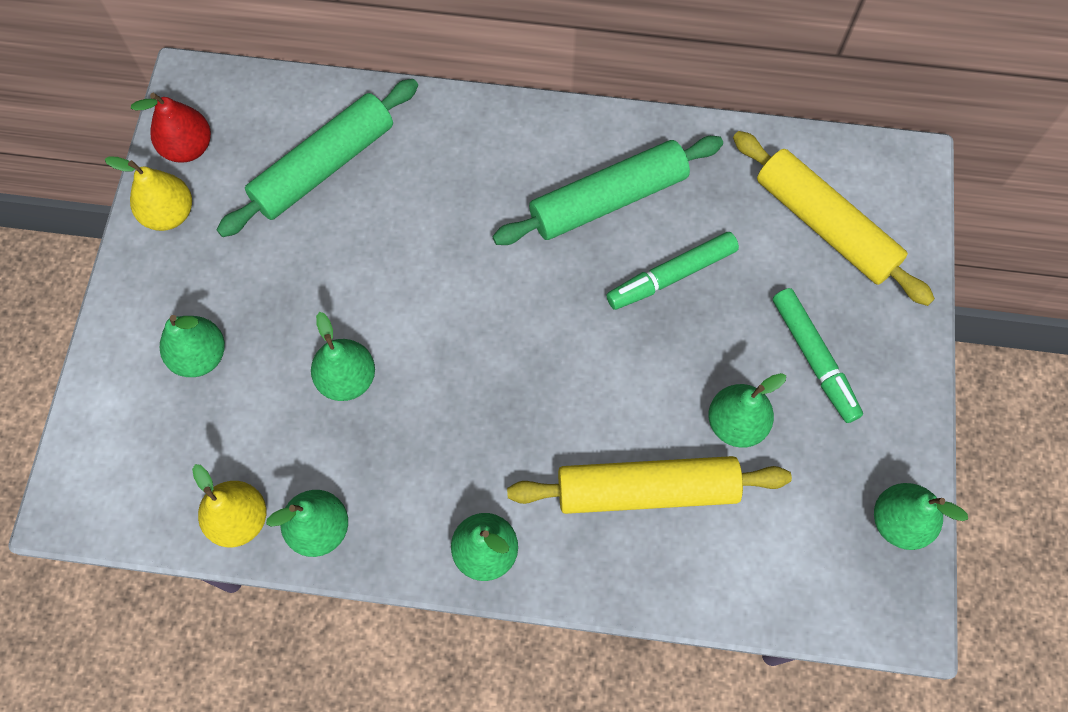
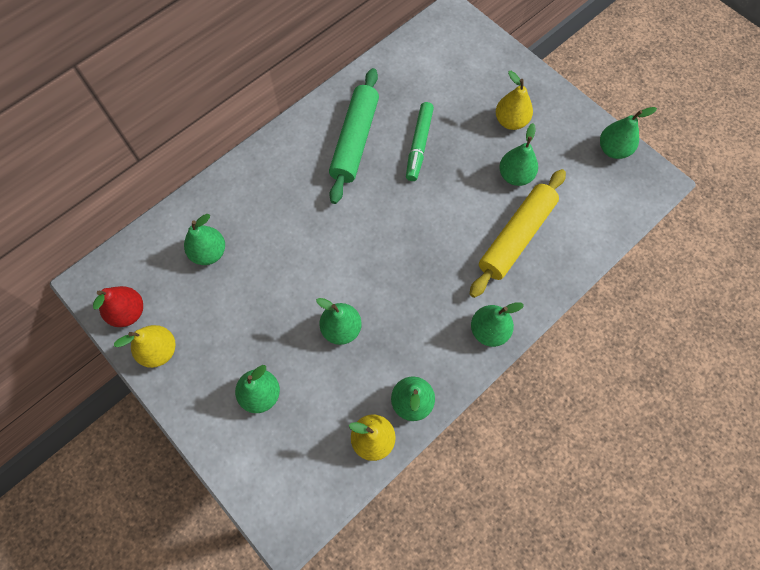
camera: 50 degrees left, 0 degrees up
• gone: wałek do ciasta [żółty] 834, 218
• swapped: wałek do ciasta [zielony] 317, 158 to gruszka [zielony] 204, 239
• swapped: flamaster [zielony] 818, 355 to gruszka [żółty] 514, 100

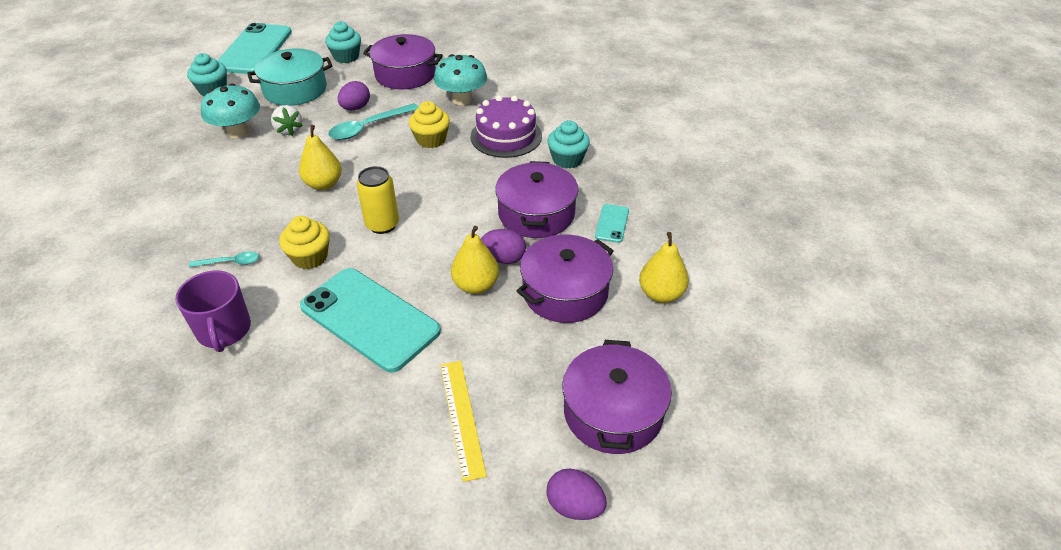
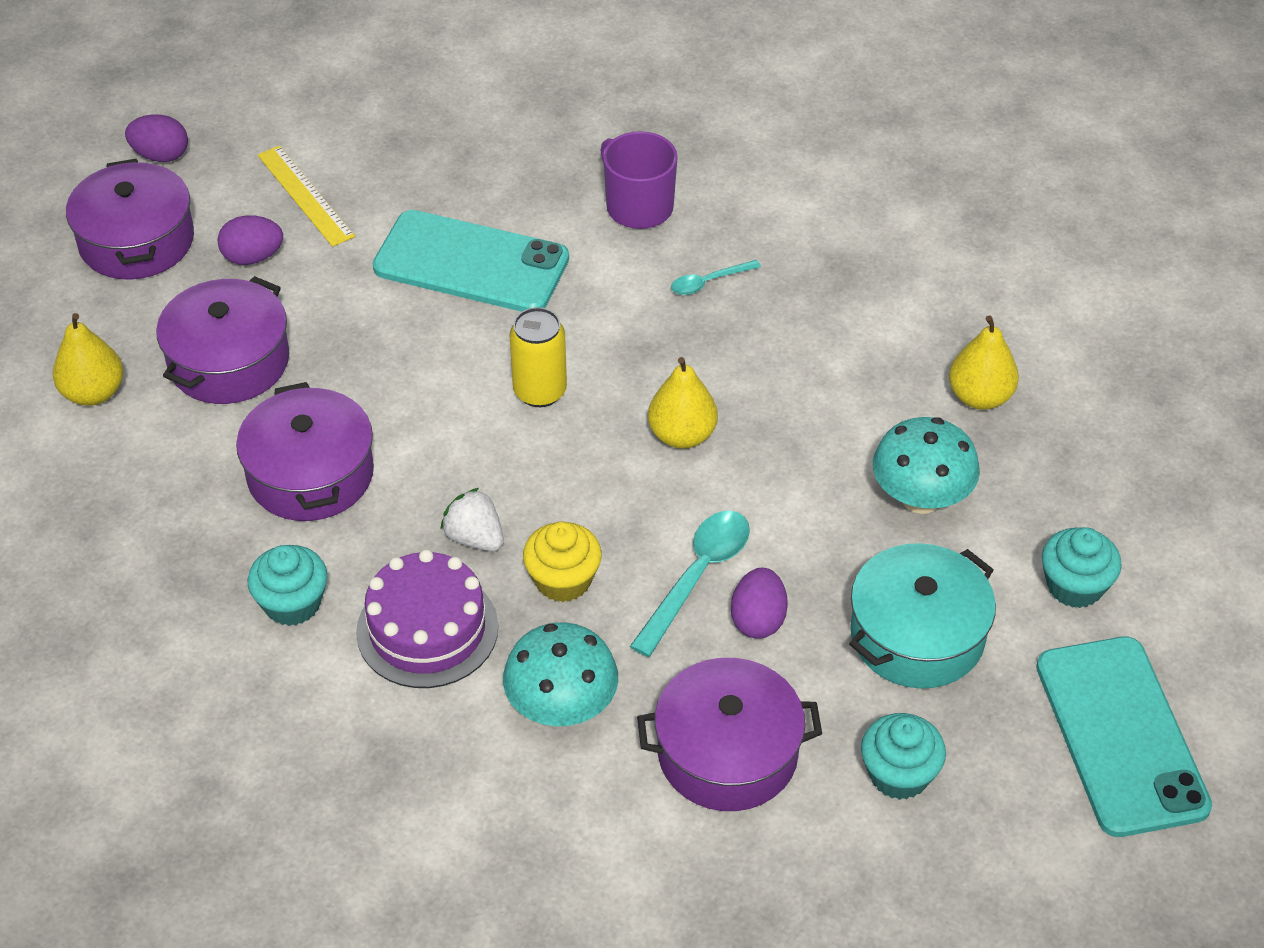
camera: 160 degrees right, 5 degrees up
• gone: muffinka [żółty] 304, 242
• gone: telefon [turkusowy] 612, 223
• shifted: truskawka [biały] 287, 120 to 472, 519
• shifted: gruszka [żółty] 475, 260 to 984, 362
• shifted: jajko [fioletowy] 503, 246 to 250, 240

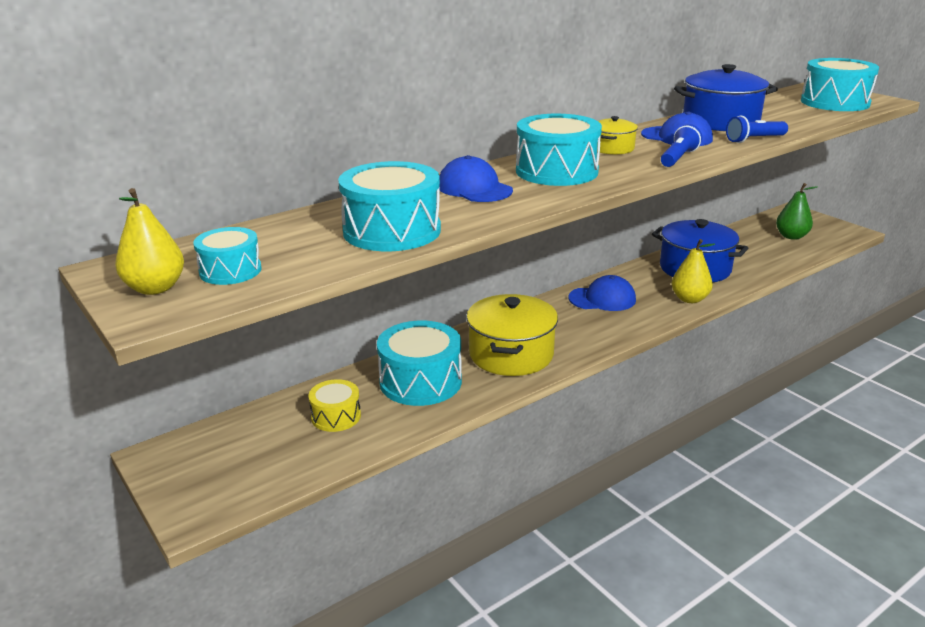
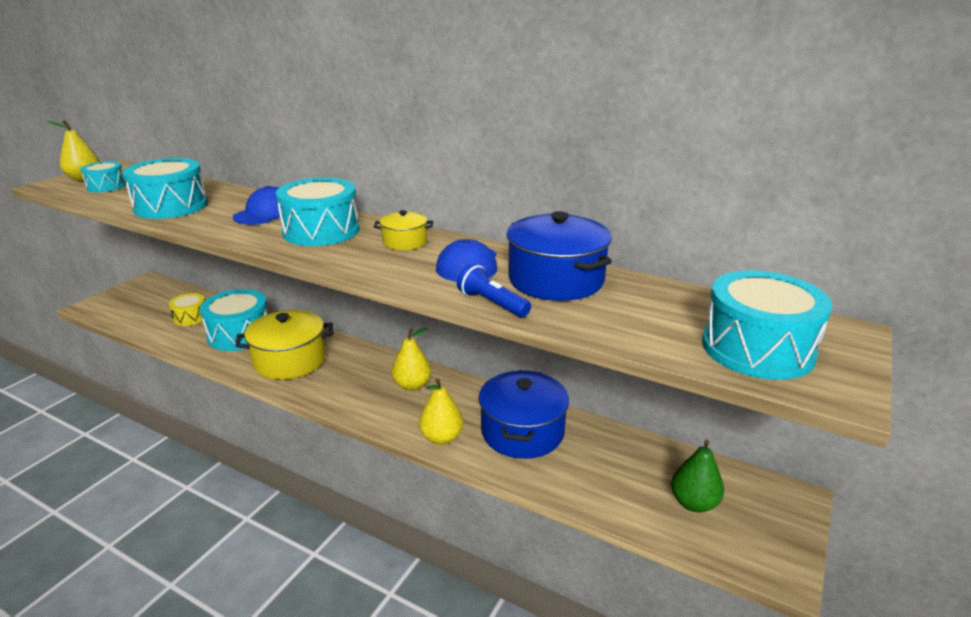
camera: 65 degrees right, 0 degrees up
• gone: latarka [niebieski] 681, 145
• swapped: czapka [niebieski] 602, 293 to gruszka [żółty] 411, 359

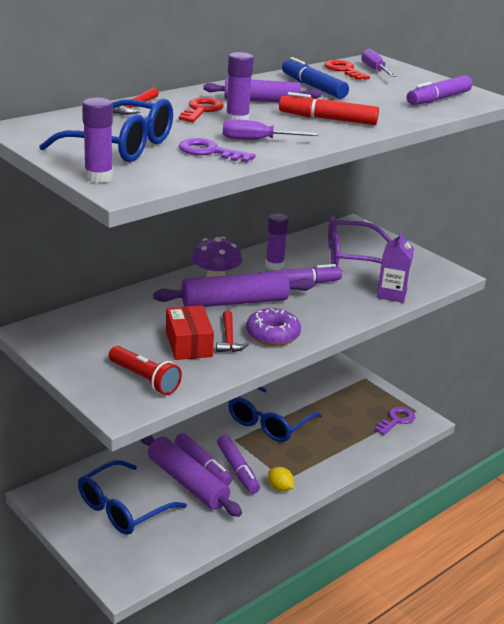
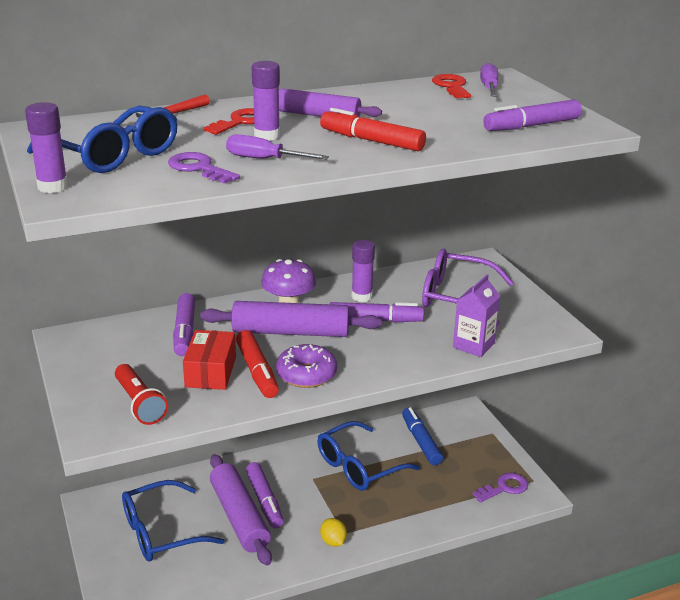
camera: 20 degrees right, 0 degrees up
• shifted: flamaster [fioletowy] 238, 464 to 184, 324
• shifted: flamaster [niebieski] 315, 78 to 422, 436
• swapped: młotek [czerwony] 232, 331 to flamaster [czerwony] 257, 364

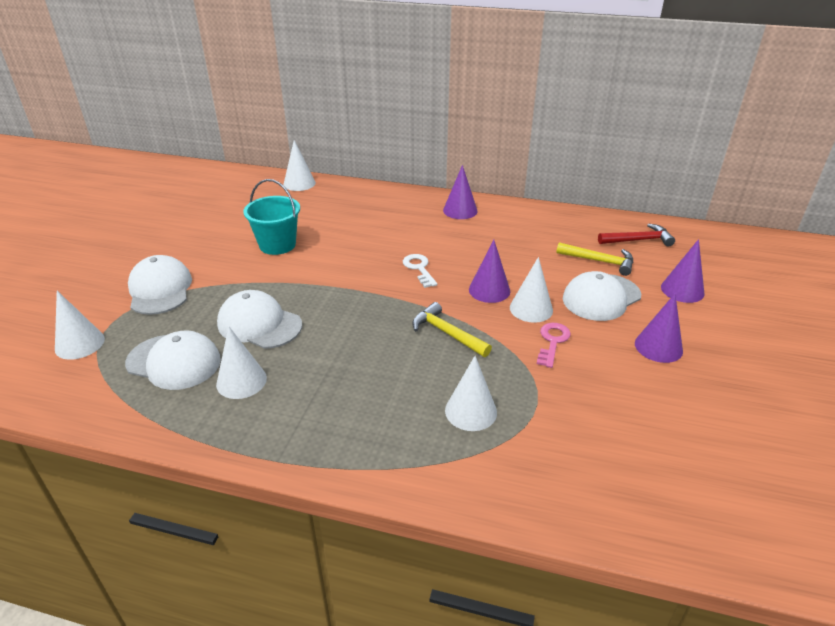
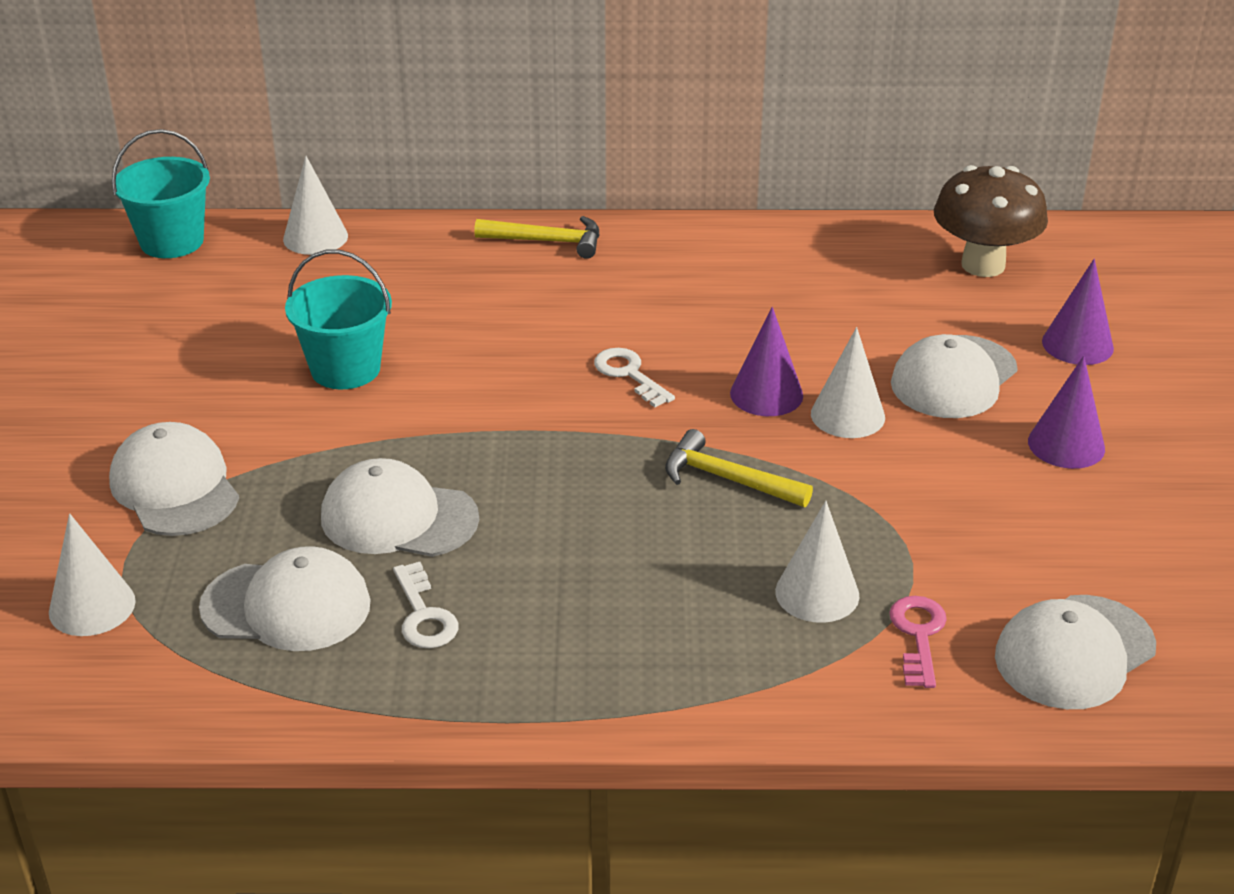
camera: 15 degrees left, 0 degrees up
• gone: stożek [fioletowy] 460, 192
• new: wiadro [turkusowy] 161, 193
• new: czapka [biały] 1075, 652
• shifted: klucz [różowy] 554, 345 to 918, 642
• shifted: młotek [żółty] 594, 259 to 537, 237
• swapped: stożek [biały] 241, 362 to klucz [biały] 425, 605
• swapped: młotek [czerwony] 636, 235 to grzyb [brązowy] 991, 221

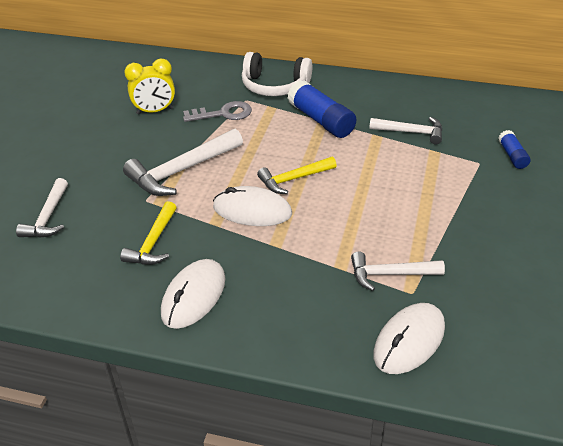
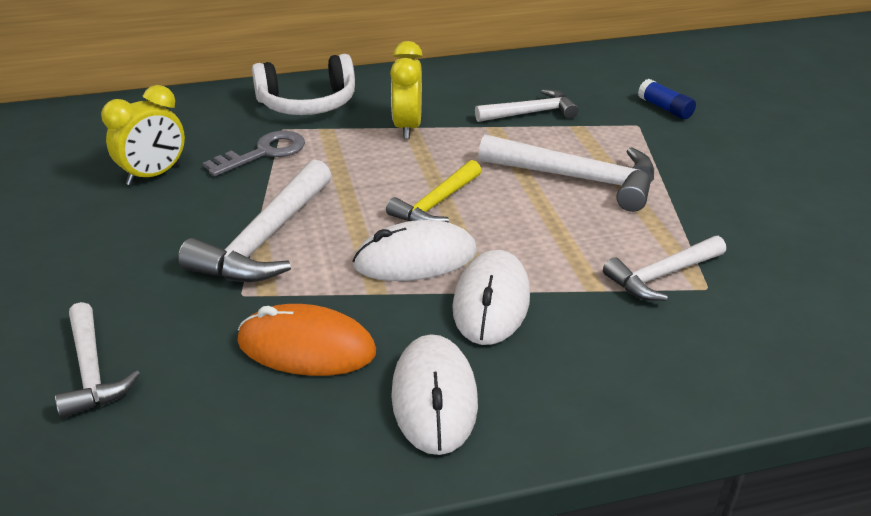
camera: 30 degrees left, 5 degrees down
• new: młotek [biały] 566, 173
• shifted: myszka [biały] 409, 338 to 491, 297
• swapped: młotek [żółty] 148, 233 to myszka [pomarańczowy] 306, 340
• swapped: klej w sztyfcie [niebieski] 321, 109 to budzik [żółty] 406, 90

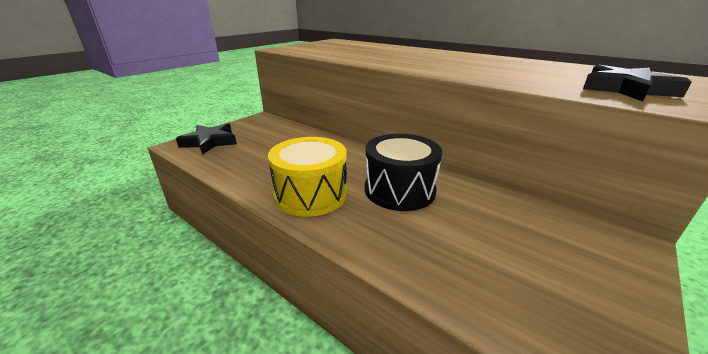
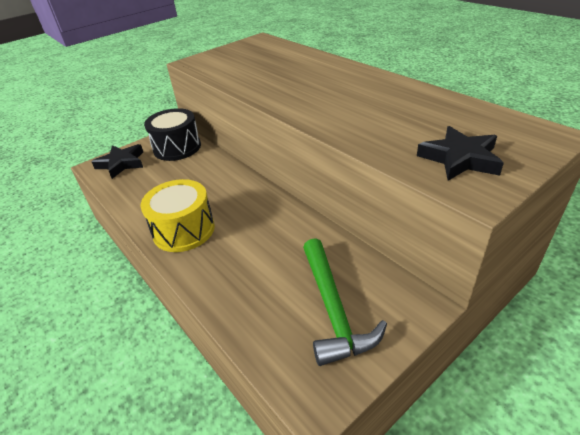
camera: 15 degrees right, 10 degrees up
• new: młotek [zielony] 345, 302
• shifted: bęben [czarny] 403, 172 to 172, 134

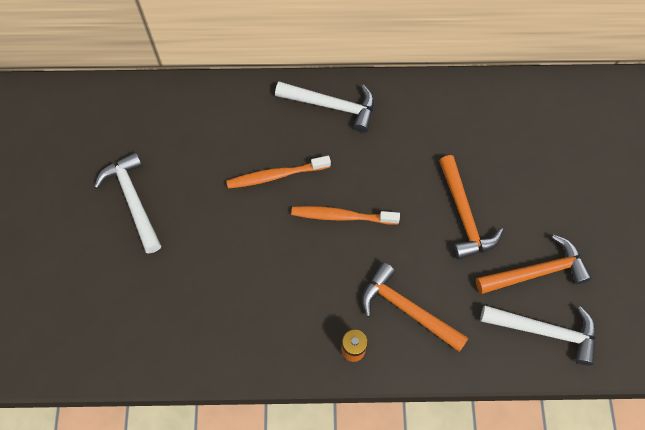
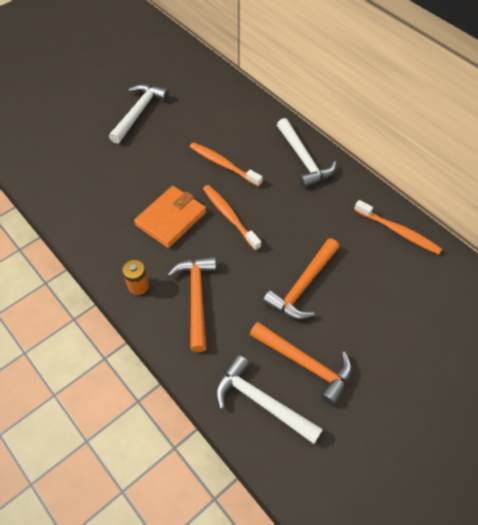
camera: 50 degrees right, 10 degrees down
• new: portfel [pomarańczowy] 170, 217
• new: szczoteczka do zębów [pomarańczowy] 398, 227
• rotated: młotek [biały] 538, 335 = 269, 399 150 degrees clockwise

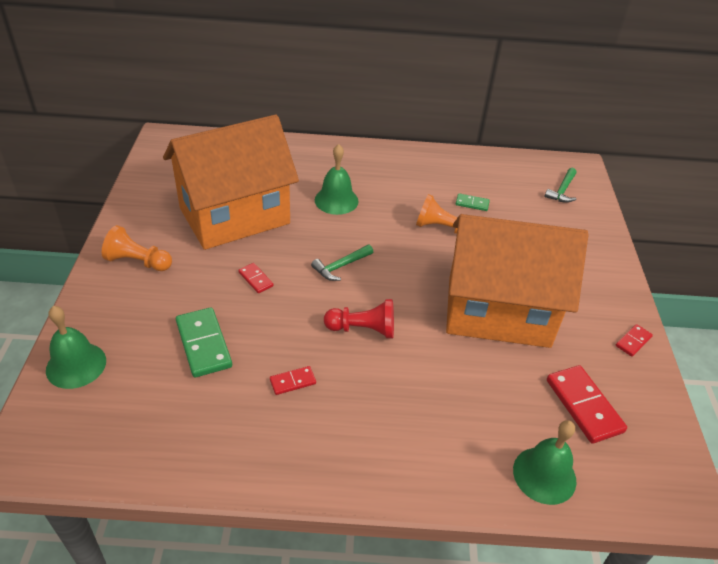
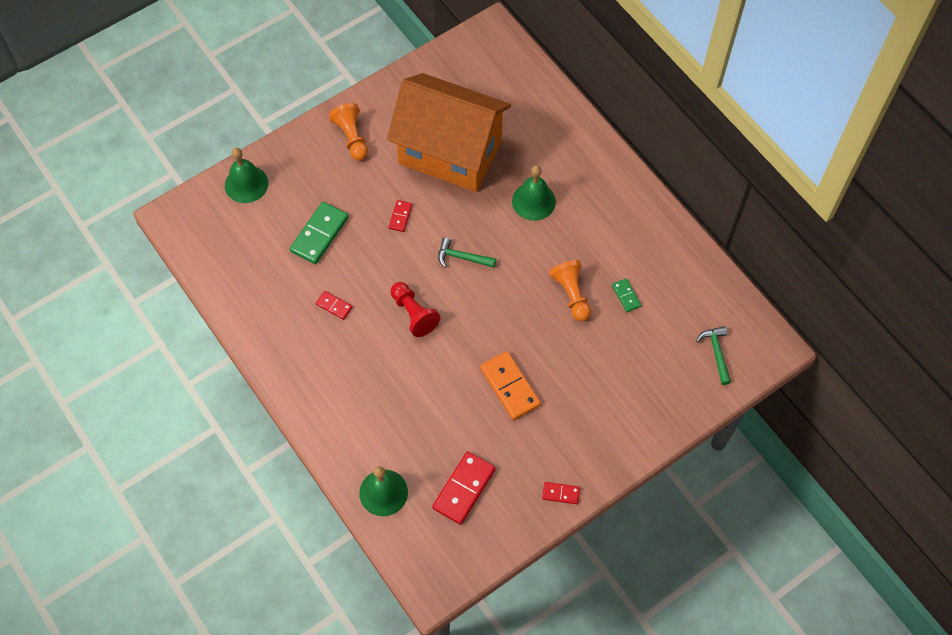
camera: 55 degrees right, 20 degrees up
• swapped: domek [pomarańczowy] 517, 281 to kostka domina [pomarańczowy] 510, 385
• rotated: młotek [zielony] 561, 185 = 713, 355 90 degrees clockwise

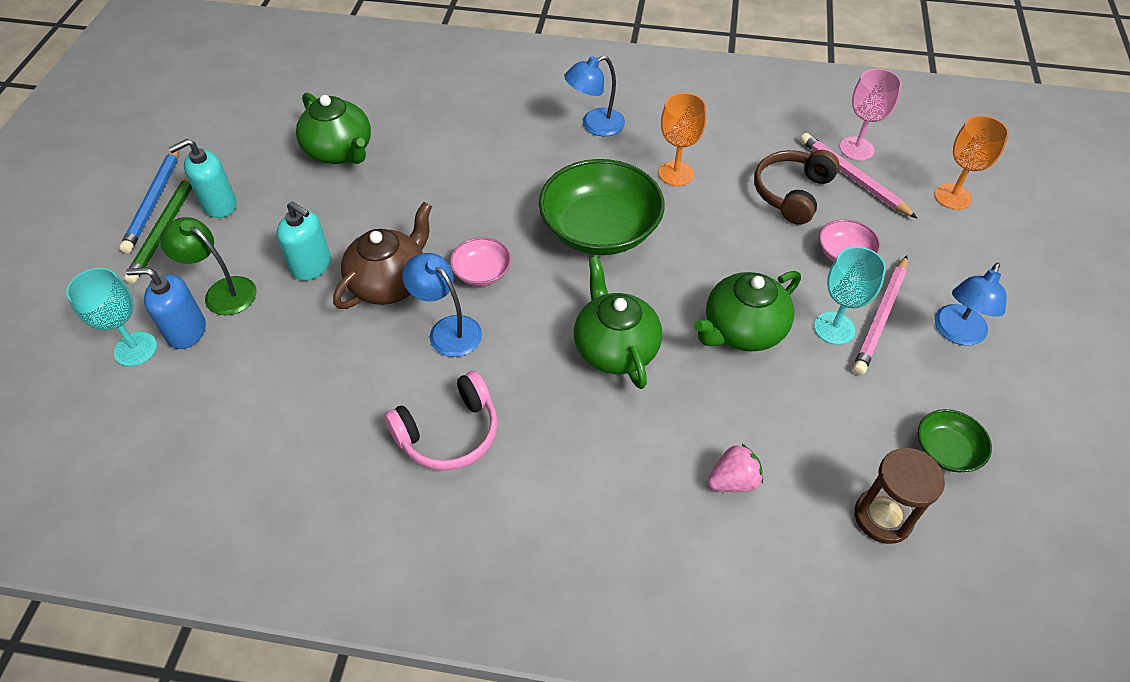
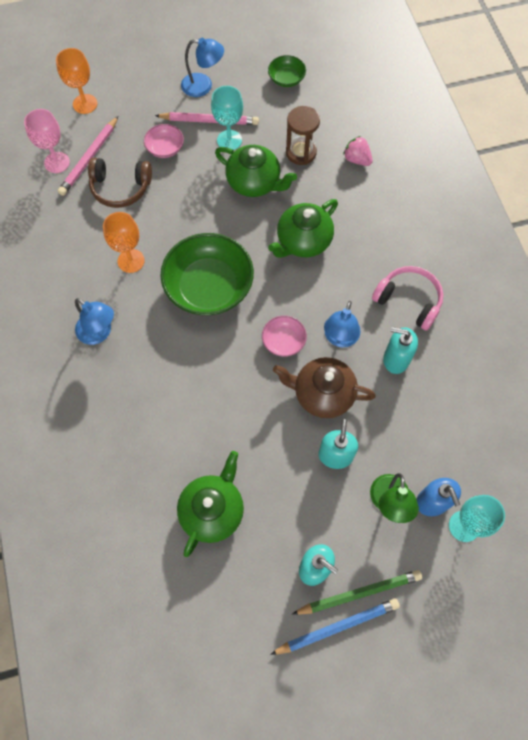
camera: 115 degrees left, 15 degrees up
• new: dozownik mydła [turkusowy] 400, 350
• shifted: klepsydra [brązowy] 899, 496 to 303, 135

